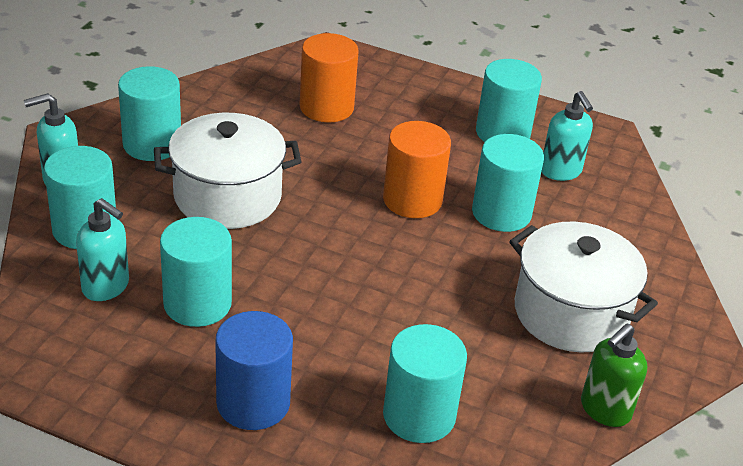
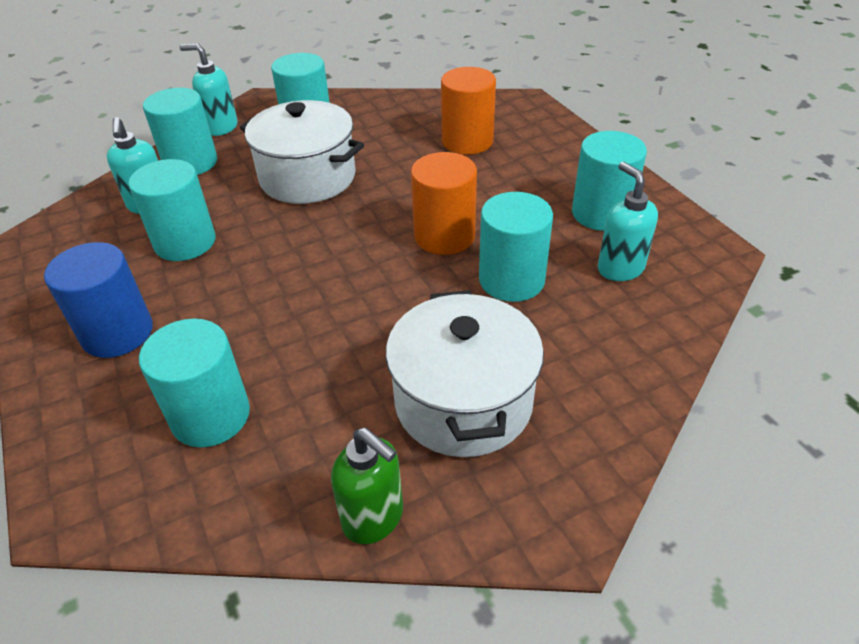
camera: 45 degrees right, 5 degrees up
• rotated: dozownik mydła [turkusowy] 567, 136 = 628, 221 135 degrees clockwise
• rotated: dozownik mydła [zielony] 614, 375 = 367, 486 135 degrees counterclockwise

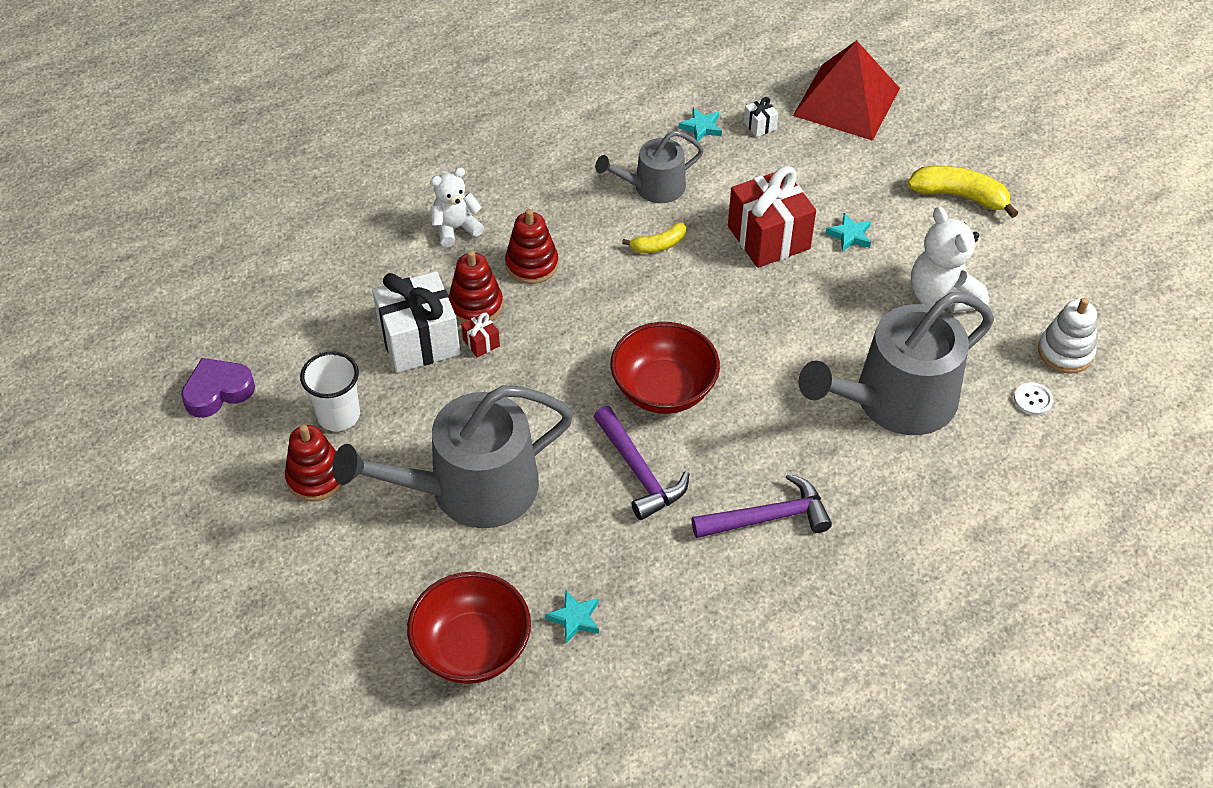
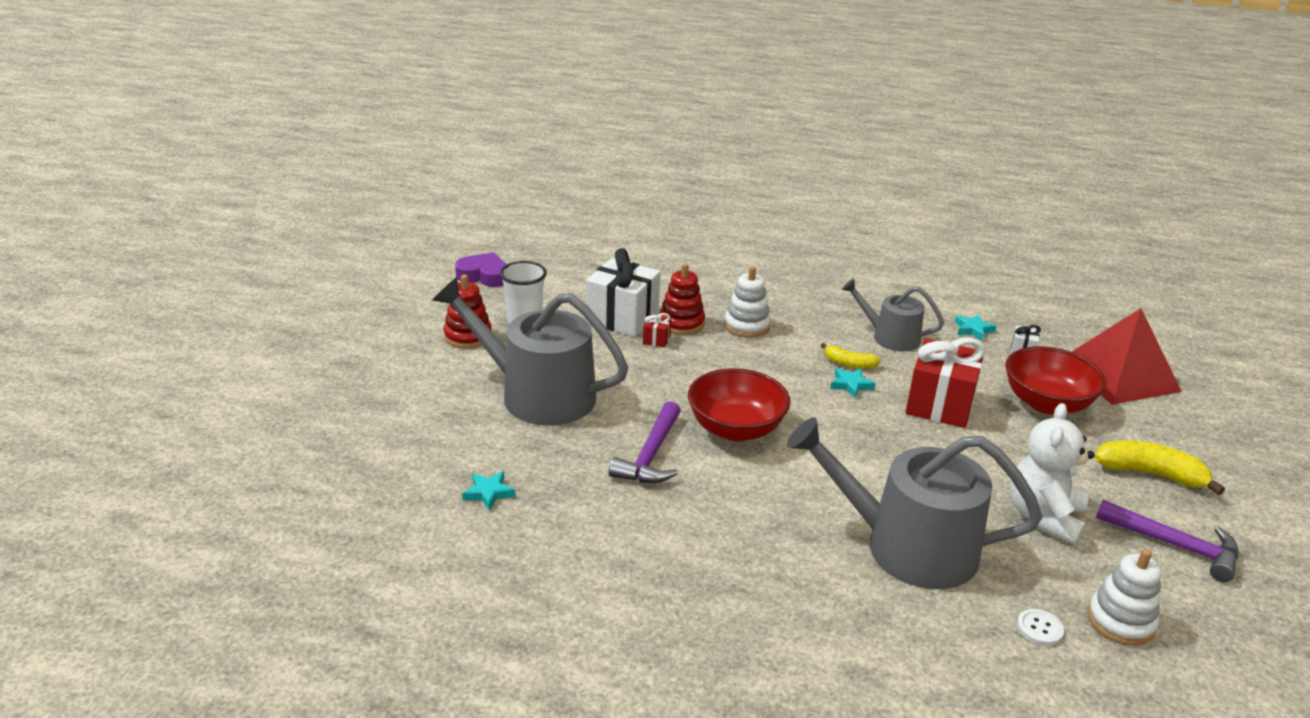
camera: 45 degrees right, 20 degrees down
• gone: miś [biały] 457, 207
• shifted: miska [czerwony] 469, 628 to 1056, 380
• shifted: młotek [fioletowy] 762, 505 to 1167, 541
• shifted: gwiazda [turkusowy] 848, 232 to 853, 383
• repainted: zabawka nakładanka [czerwony] 531, 246 to zabawka nakładanka [biały] 747, 302
• rotated: banan [żółty] 962, 192 = 1160, 467 45 degrees counterclockwise

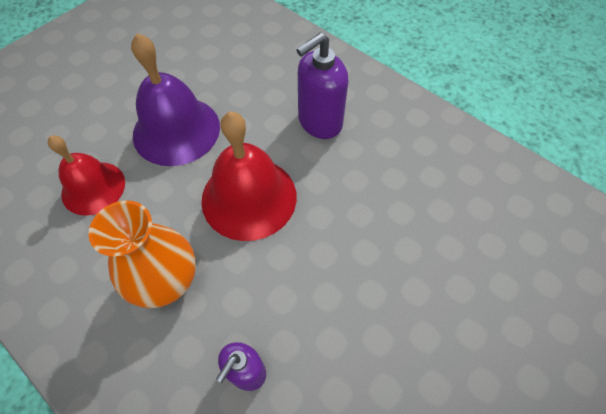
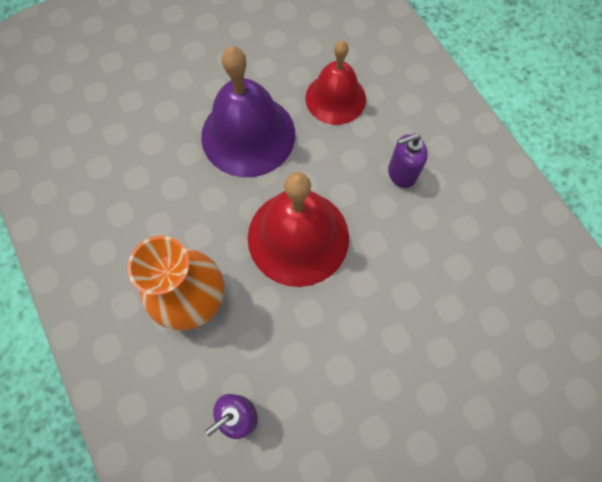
camera: 20 degrees right, 10 degrees up
• shifted: dzwonek [czerwony] 86, 175 to 336, 83
• scaled: dozownik mydła [fioletowy] 322, 86 = 408, 161 x0.61

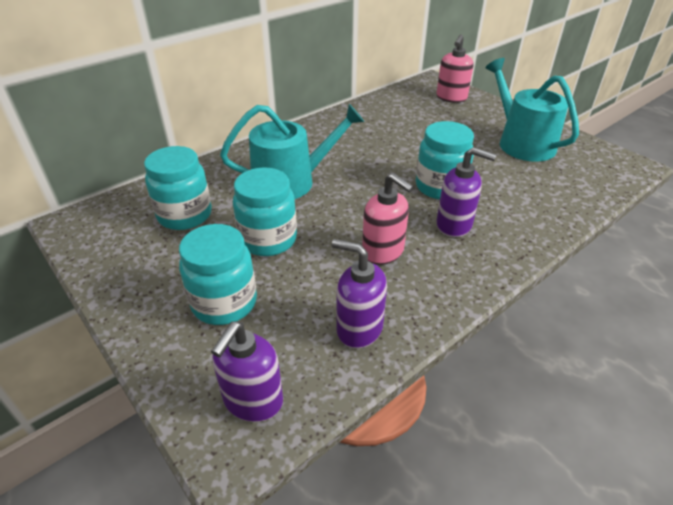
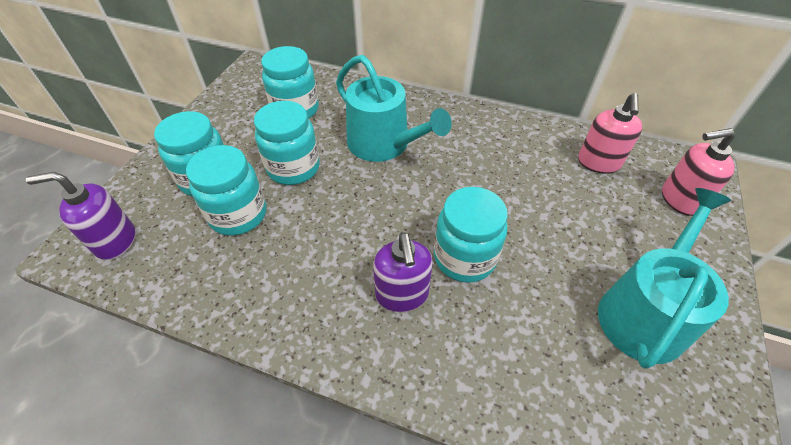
camera: 60 degrees right, 10 degrees up
• gone: dozownik mydła [fioletowy] 359, 293
• new: słoik [turkusowy] 226, 190
• shifted: dozownik mydła [różowy] 388, 219 to 610, 133

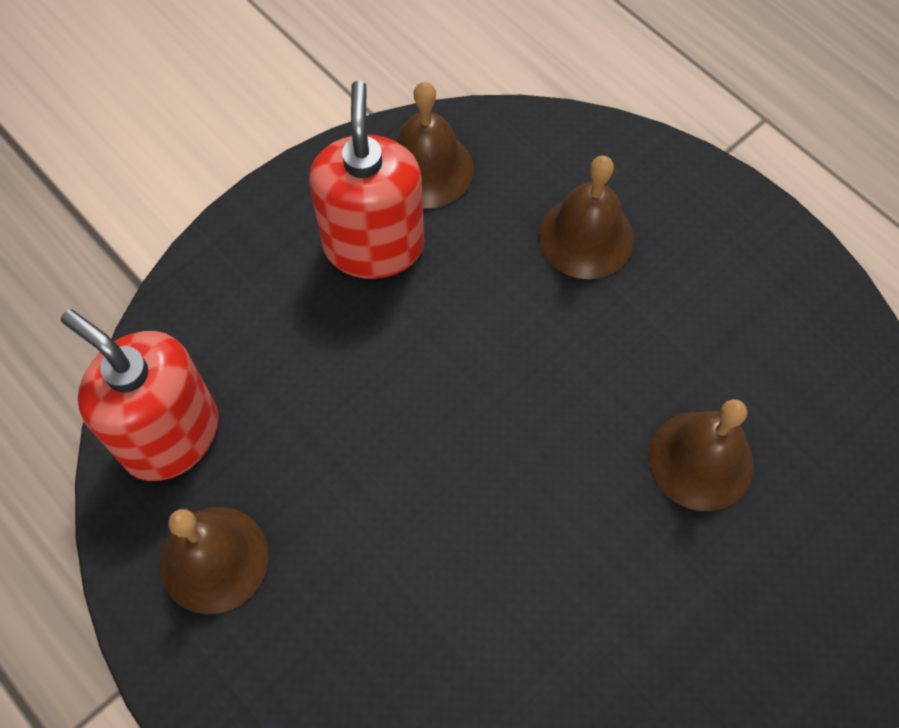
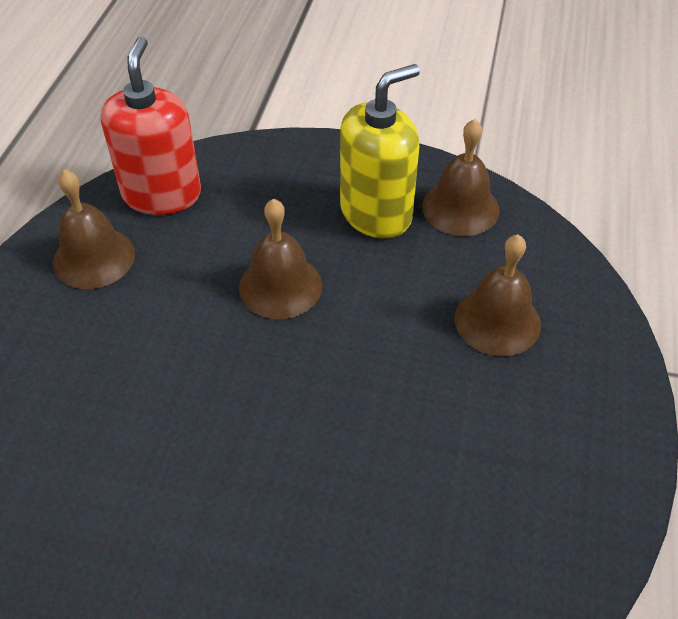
camera: 55 degrees right, 15 degrees down
• shifted: dzwonek [brązowy] 701, 455 to 280, 259
• repainted: dozownik mydła [czerwony] 366, 180 to dozownik mydła [żółty] 380, 151

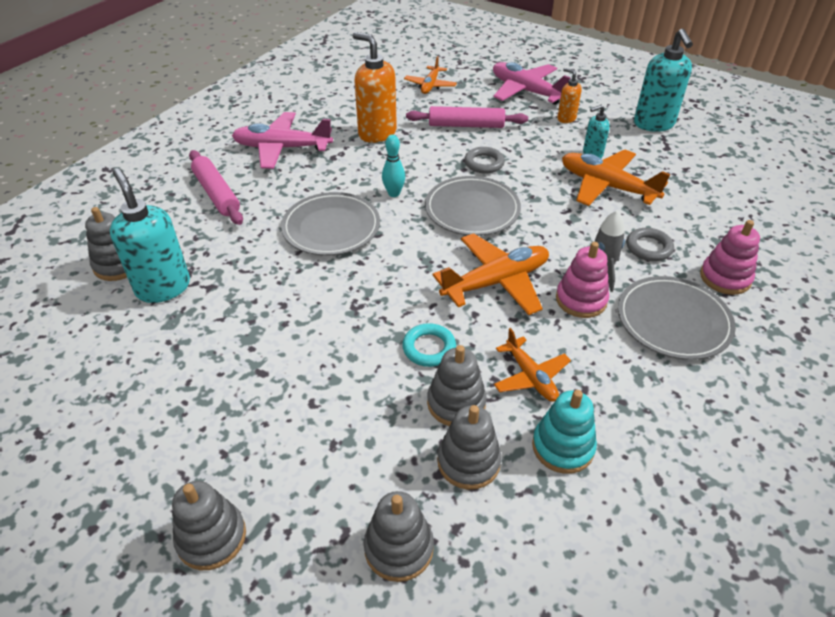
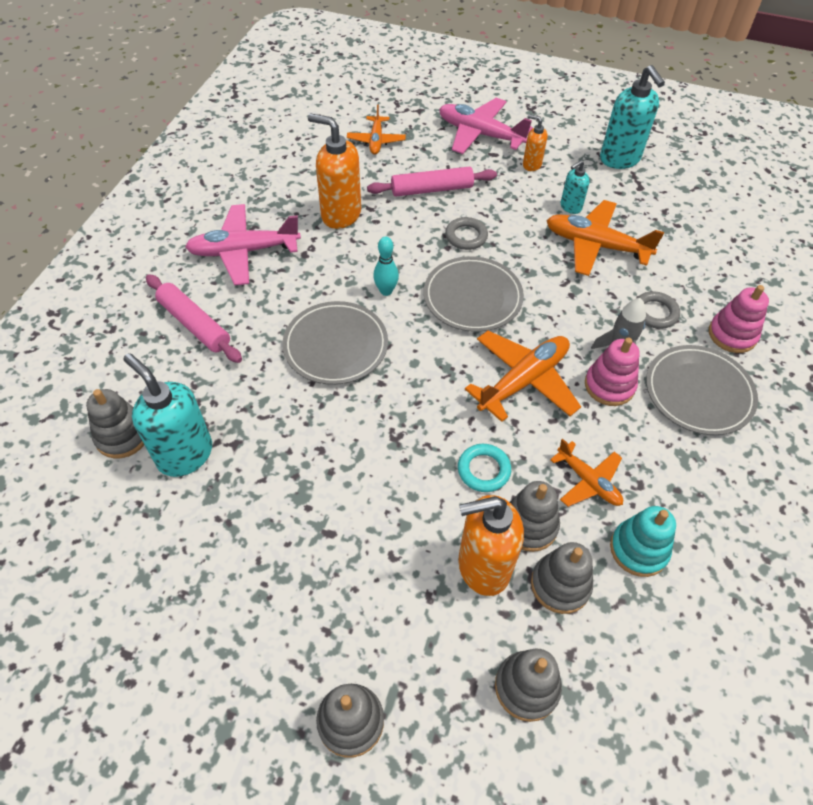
camera: 15 degrees left, 10 degrees up
• new: dozownik mydła [pomarańczowy] 491, 545

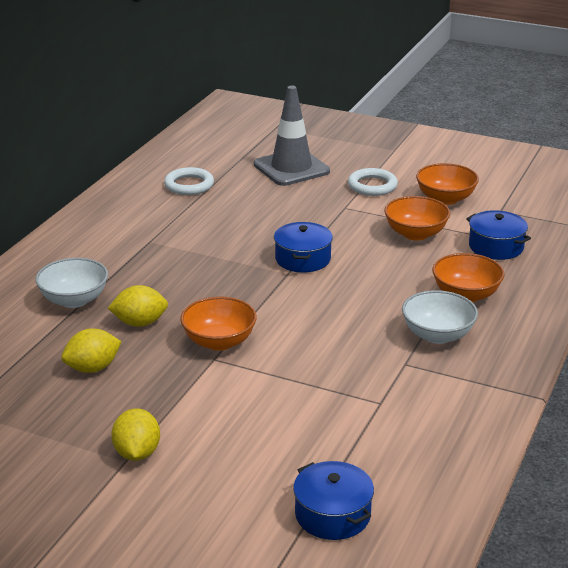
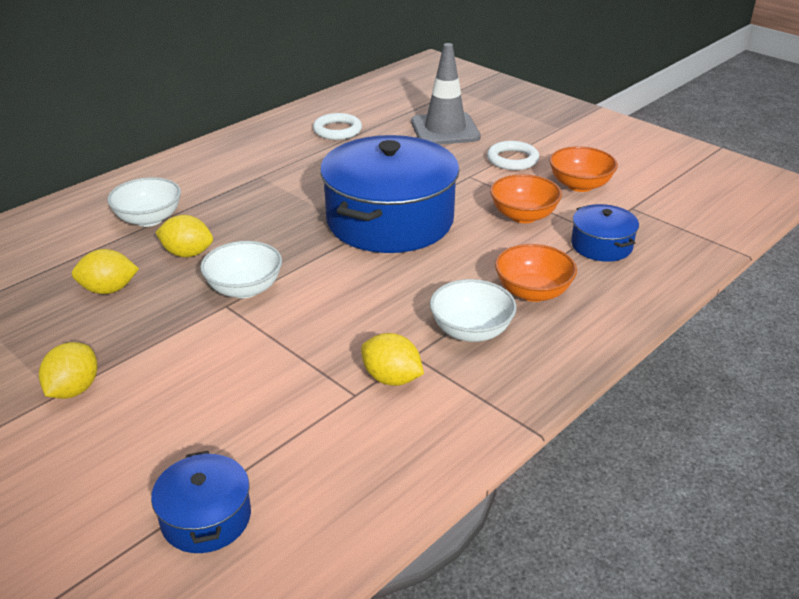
camera: 20 degrees right, 5 degrees up
• new: cytryna [żółty] 392, 359
• repainted: miska [pomarańczowy] 218, 324 to miska [biały] 241, 269
• scaled: garnek [niebieski] 303, 247 = 390, 194 x2.18

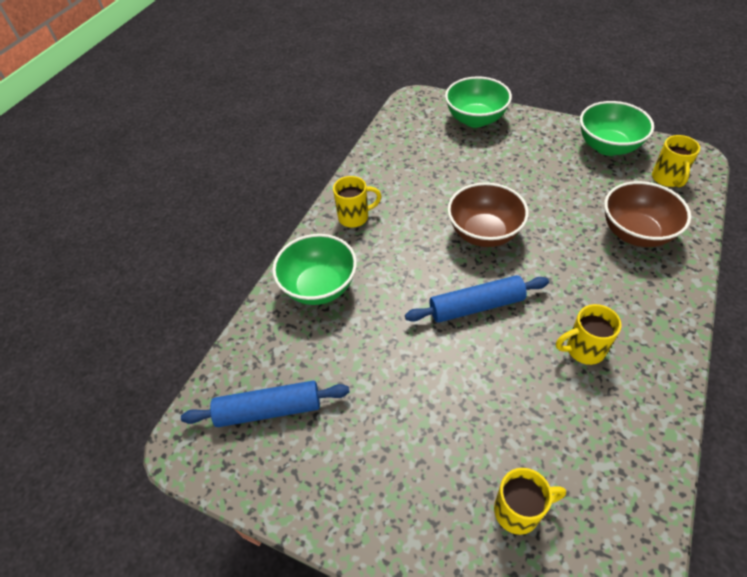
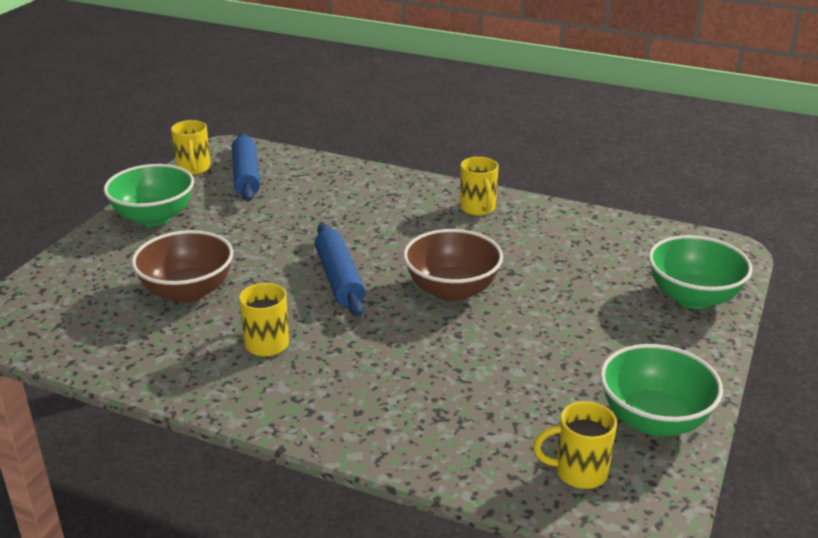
camera: 85 degrees right, 20 degrees down
• shifted: miska [zielony] 314, 269 to 149, 195
• shifted: kubek [żółty] 530, 501 to 191, 147
• shifted: miska [brązowy] 647, 214 to 182, 266

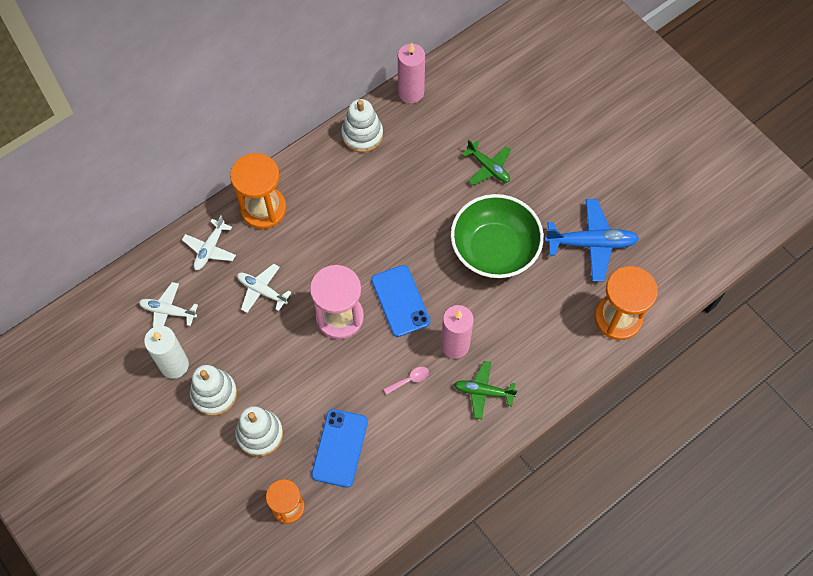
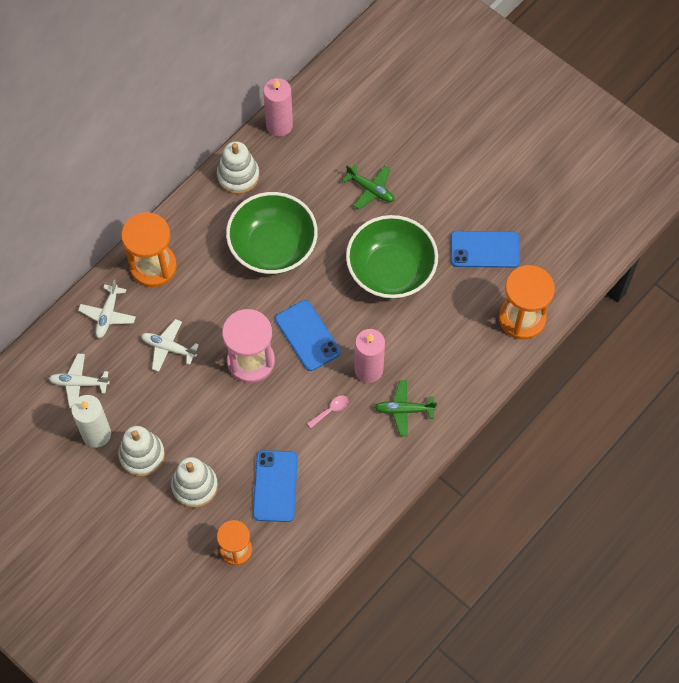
camera: 10 degrees left, 0 degrees up
• new: miska [zielony] 272, 233
• swapped: samolot [niebieski] 592, 240 to telefon [niebieski] 485, 249

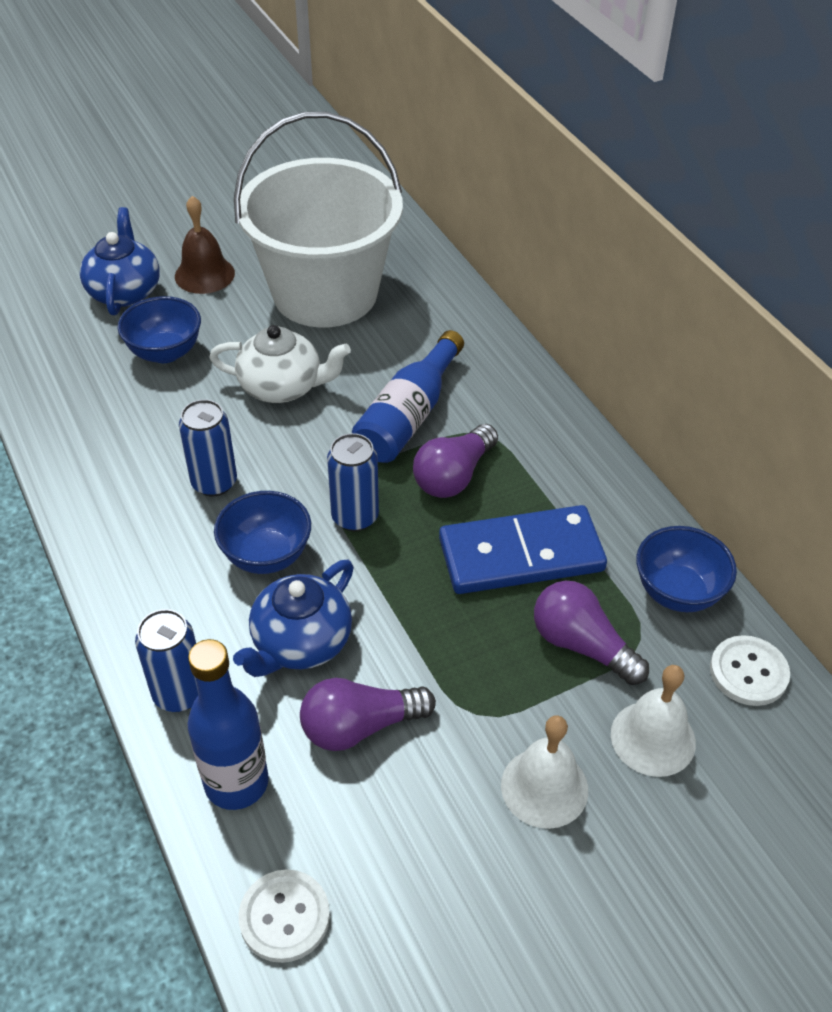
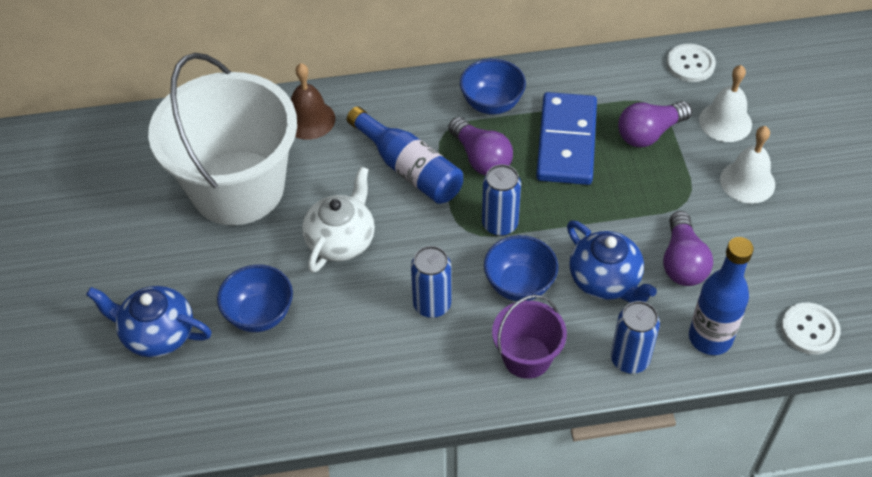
camera: 70 degrees left, 5 degrees up
• new: wiadro [fioletowy] 529, 337
• shifted: dzwonek [brązowy] 205, 245 to 313, 101
• shifted: miska [niebieski] 686, 569 to 493, 86

